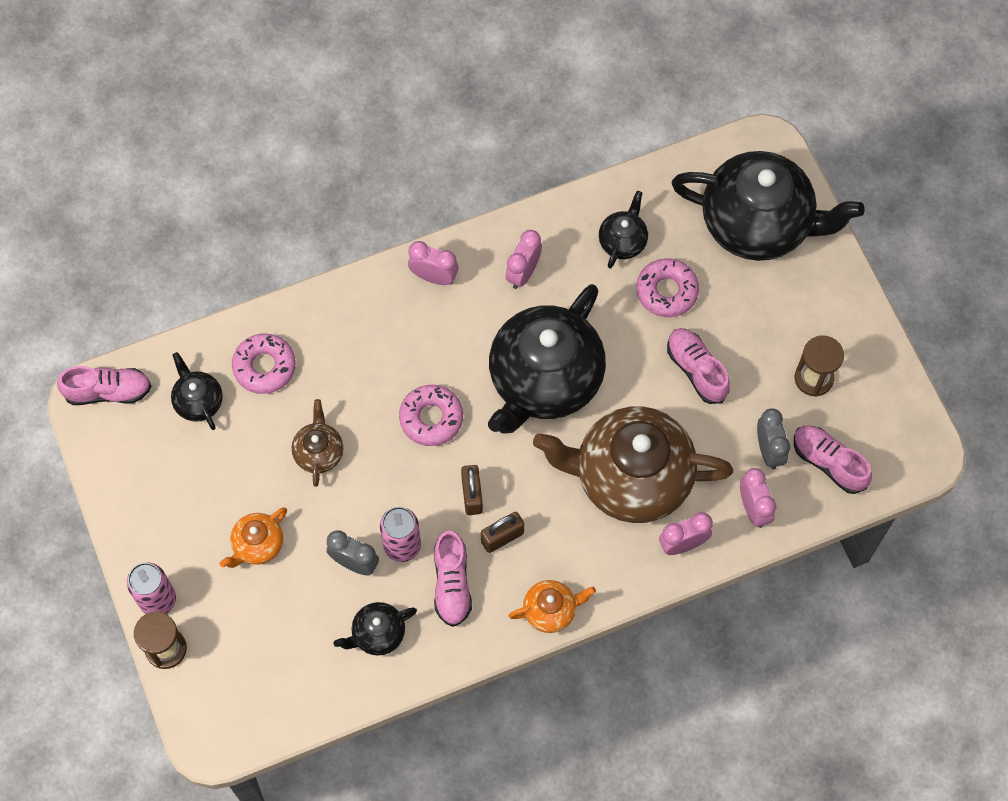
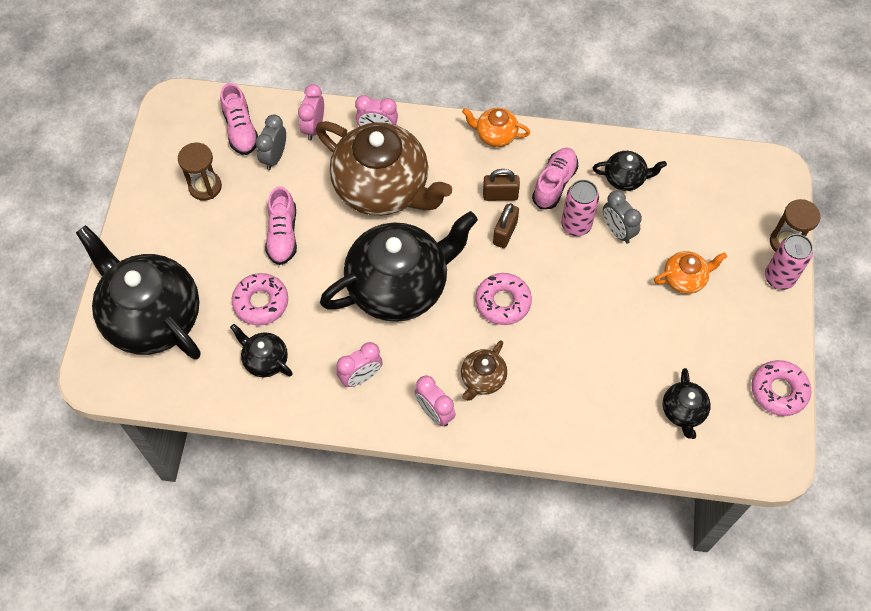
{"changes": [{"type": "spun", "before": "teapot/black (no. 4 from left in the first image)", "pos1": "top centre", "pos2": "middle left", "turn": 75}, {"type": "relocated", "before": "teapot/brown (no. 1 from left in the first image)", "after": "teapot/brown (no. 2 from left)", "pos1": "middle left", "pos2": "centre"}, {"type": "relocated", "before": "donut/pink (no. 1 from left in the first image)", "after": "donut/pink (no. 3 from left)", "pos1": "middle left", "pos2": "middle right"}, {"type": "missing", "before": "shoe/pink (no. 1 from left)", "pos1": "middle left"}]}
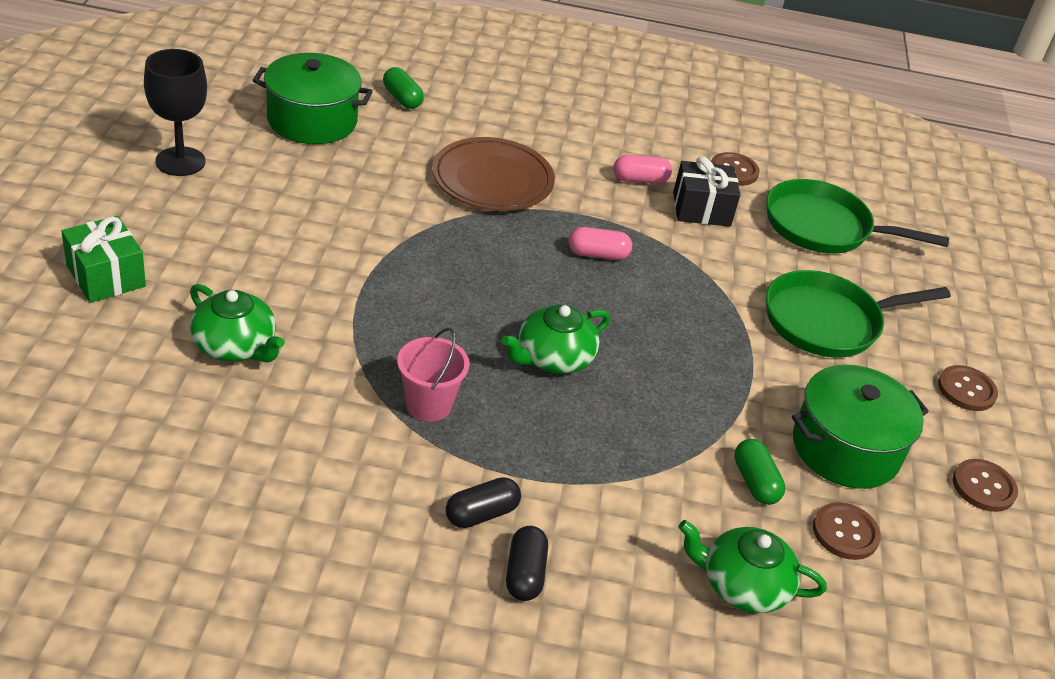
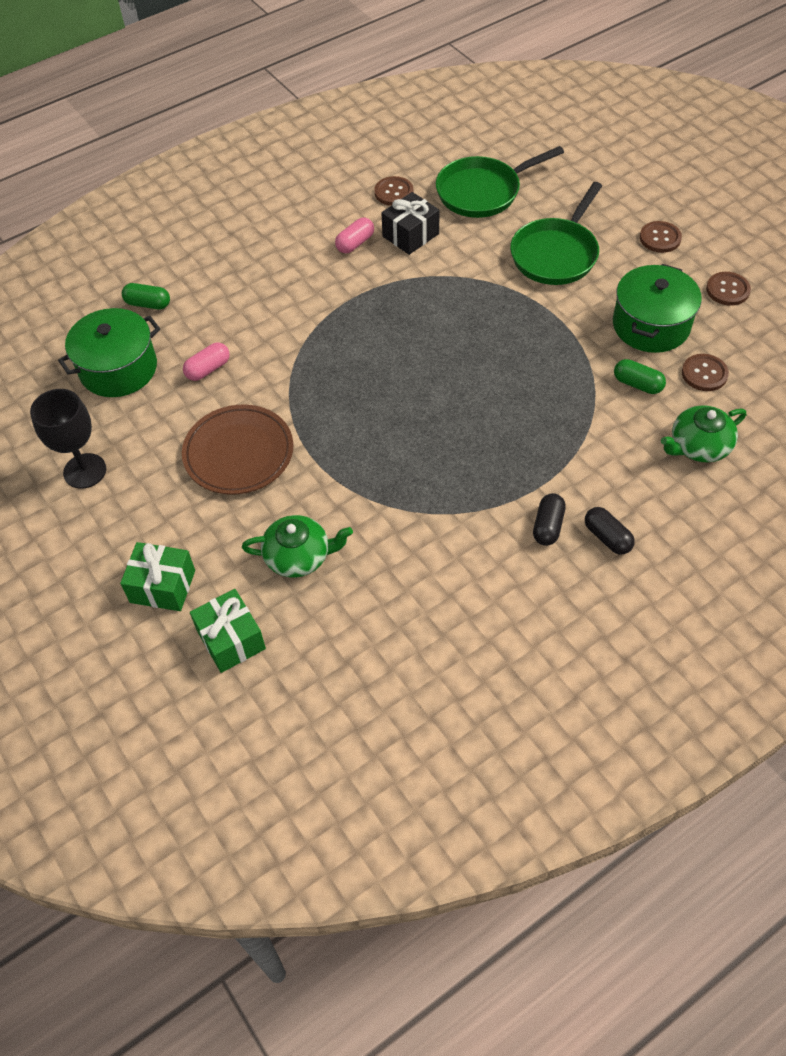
{"changes": [{"type": "relocated", "before": "plate/brown", "pos1": "top centre", "pos2": "middle left"}, {"type": "relocated", "before": "capsule/pink (no. 1 from left)", "pos1": "centre", "pos2": "middle left"}, {"type": "appeared", "after": "gift/green (no. 2 from left)", "pos2": "middle left"}, {"type": "missing", "before": "bucket/pink", "pos1": "centre"}, {"type": "missing", "before": "teapot/green (no. 2 from left)", "pos1": "centre"}]}
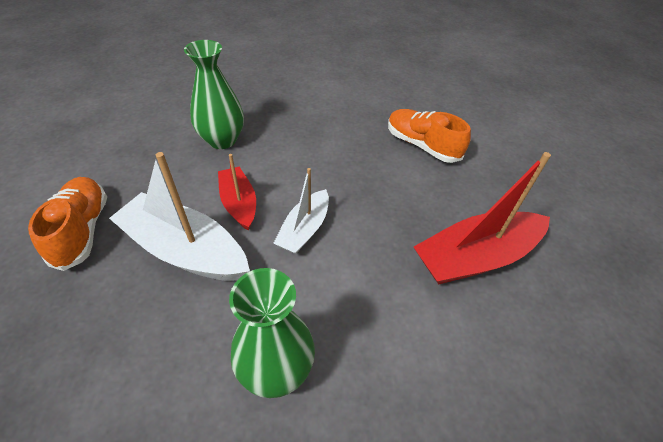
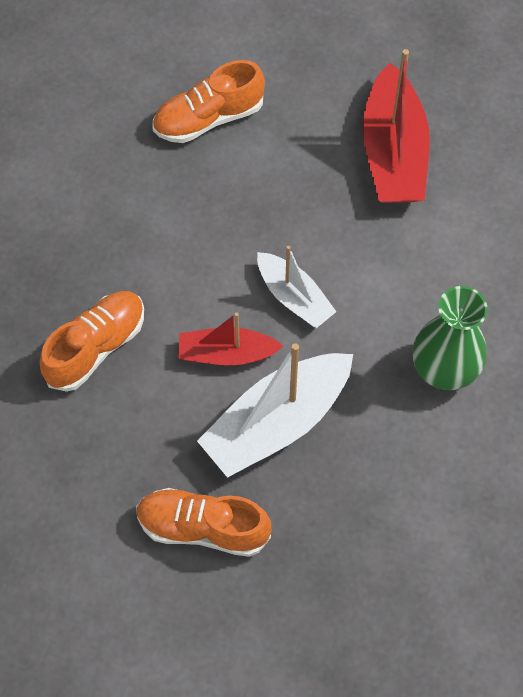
{"changes": [{"type": "exchanged", "before": "vase/green (no. 1 from left)", "after": "shoe/orange (no. 1 from left)", "pos1": "top left", "pos2": "middle left"}]}
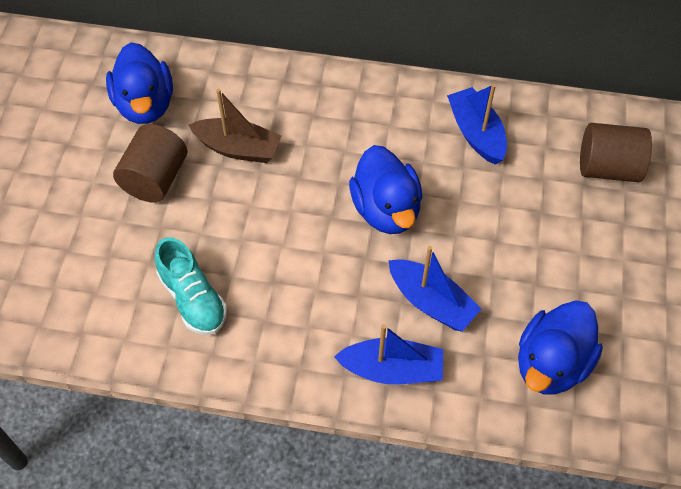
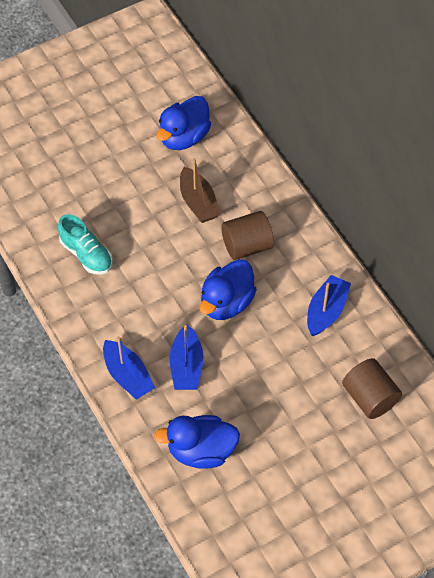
{"changes": [{"type": "spun", "before": "shoe/turquoise", "pos1": "middle left", "pos2": "middle left", "turn": -60}, {"type": "relocated", "before": "cylinder/brown (no. 1 from left)", "pos1": "middle left", "pos2": "centre"}]}
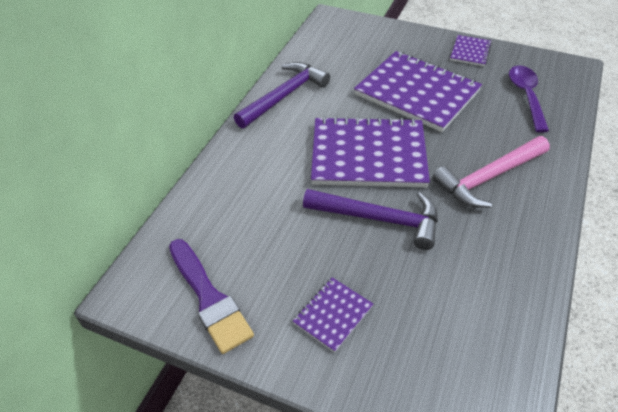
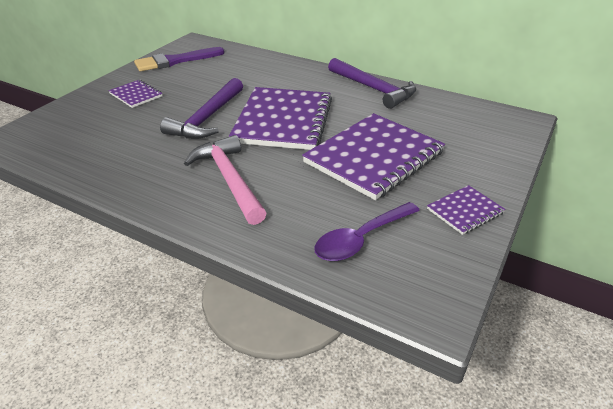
{"changes": [{"type": "spun", "before": "spoon/purple", "pos1": "top right", "pos2": "centre", "turn": 135}, {"type": "spun", "before": "notebook/purple (no. 4 from left)", "pos1": "top right", "pos2": "middle right", "turn": -60}]}
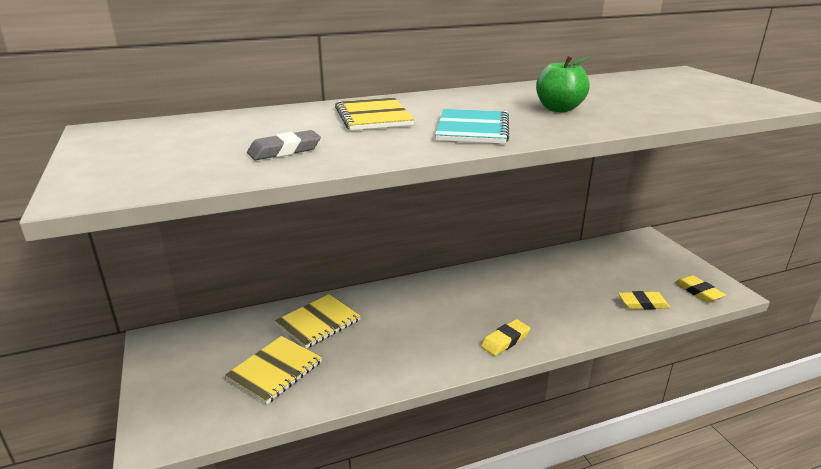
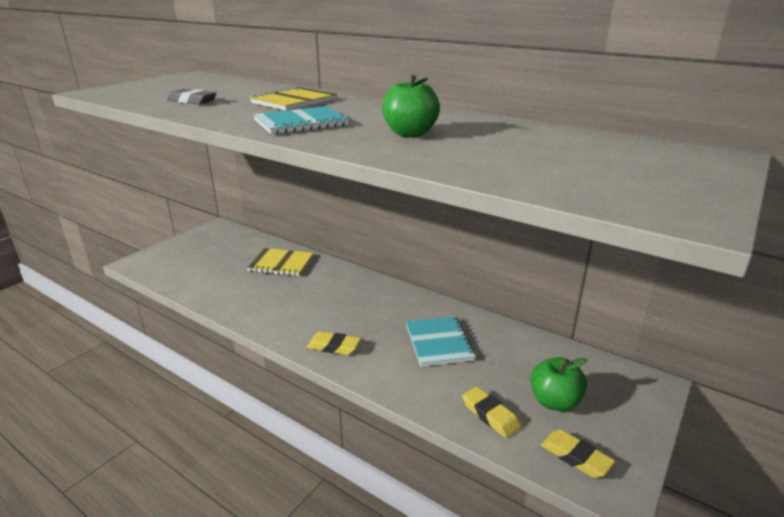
{"changes": [{"type": "appeared", "after": "notebook/turquoise (no. 2 from left)", "pos2": "centre"}, {"type": "appeared", "after": "apple/green (no. 2 from left)", "pos2": "bottom right"}, {"type": "spun", "before": "eraser/yellow (no. 3 from left)", "pos1": "middle right", "pos2": "bottom right", "turn": -75}, {"type": "missing", "before": "notebook/yellow (no. 1 from left)", "pos1": "bottom left"}]}
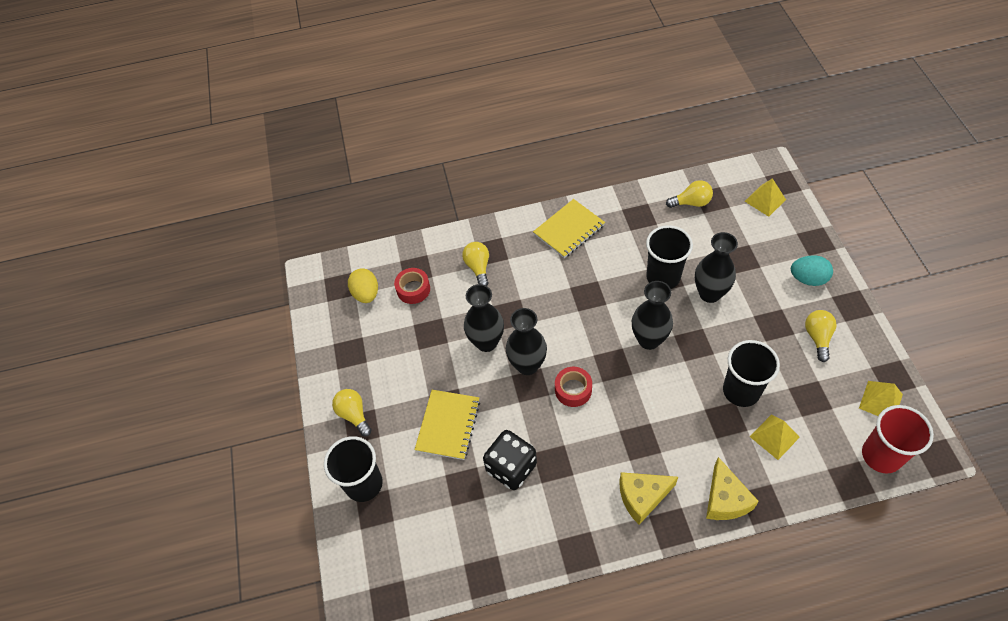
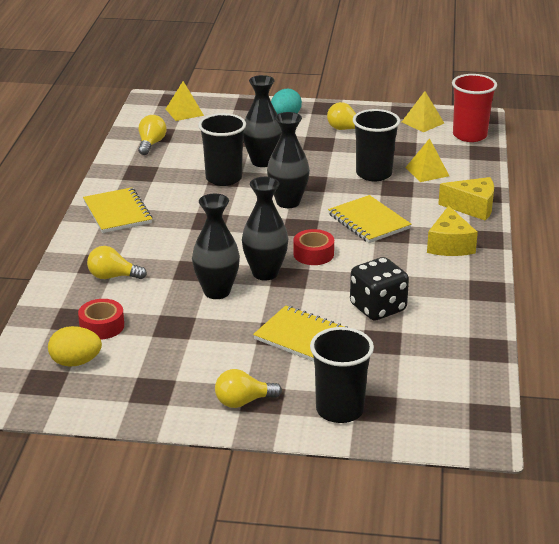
{"changes": [{"type": "appeared", "after": "notebook/yellow (no. 3 from left)", "pos2": "centre"}]}
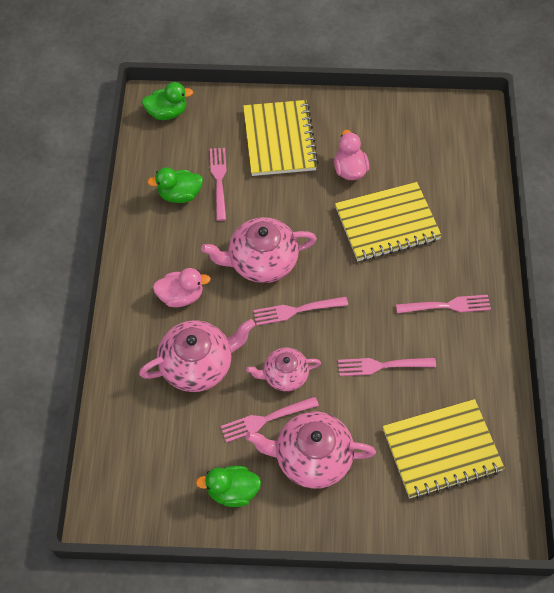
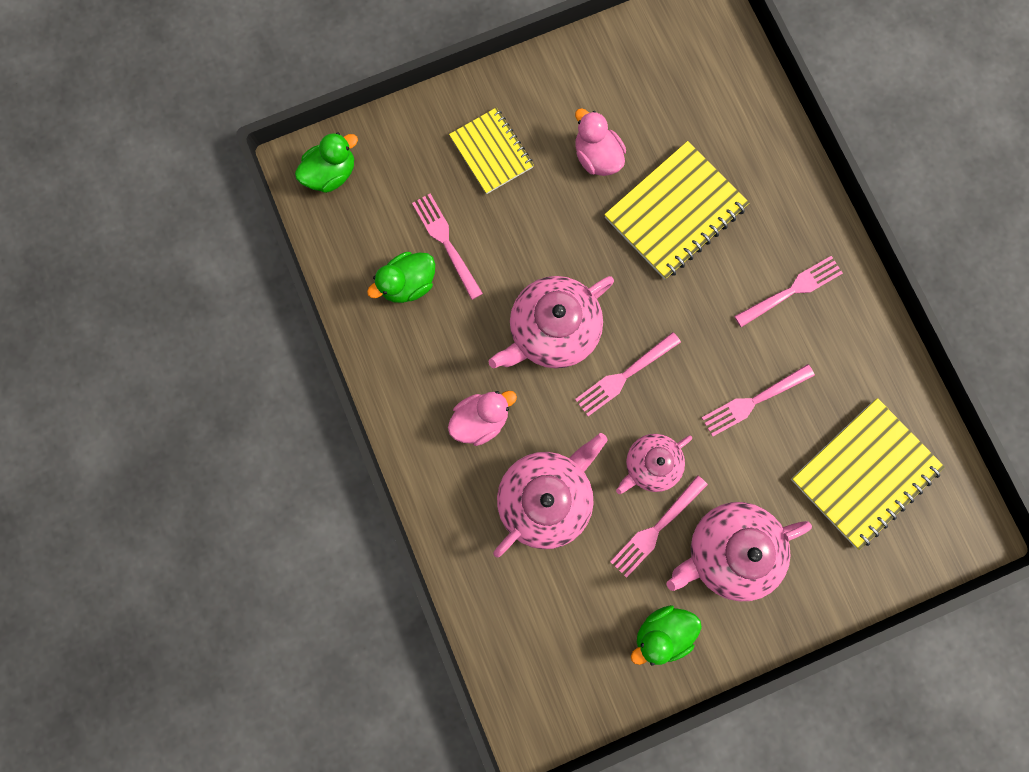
{"changes": [{"type": "size", "before": "notebook/yellow (no. 1 from left)", "pos1": "top centre", "pos2": "top centre", "scale": 0.64}]}
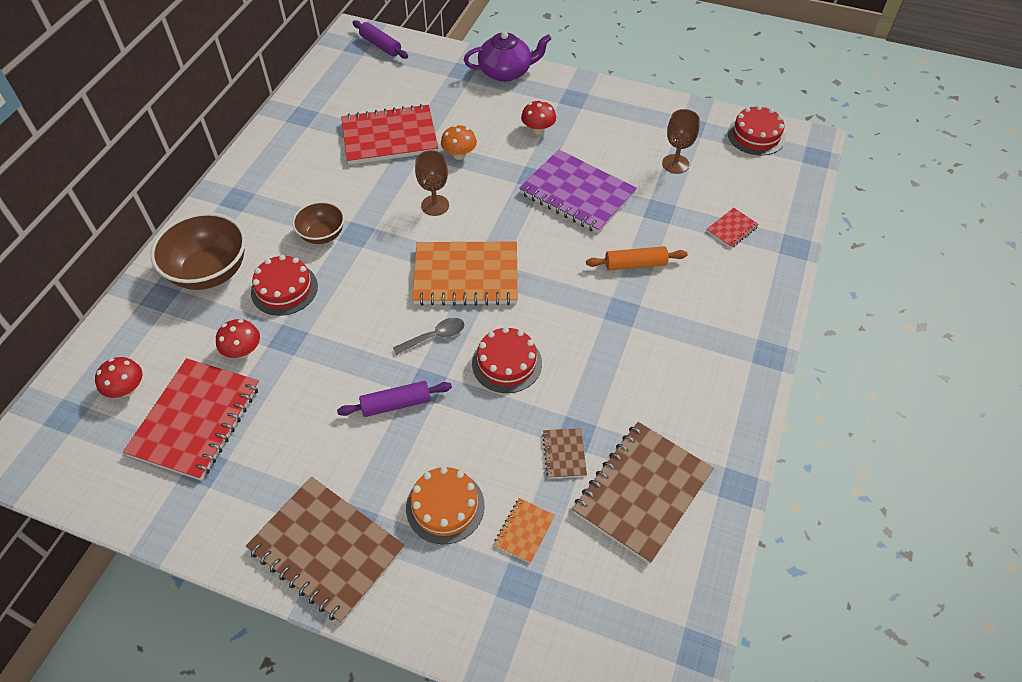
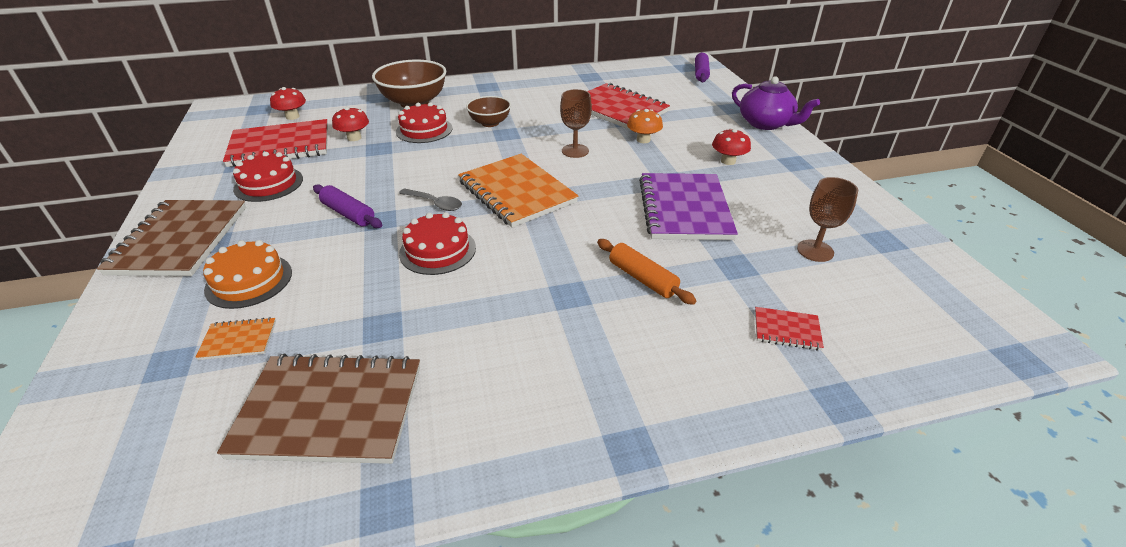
{"changes": [{"type": "relocated", "before": "cake/red (no. 3 from left in the first image)", "after": "cake/red (no. 1 from left)", "pos1": "top right", "pos2": "top left"}, {"type": "missing", "before": "notebook/brown (no. 2 from left)", "pos1": "centre"}]}
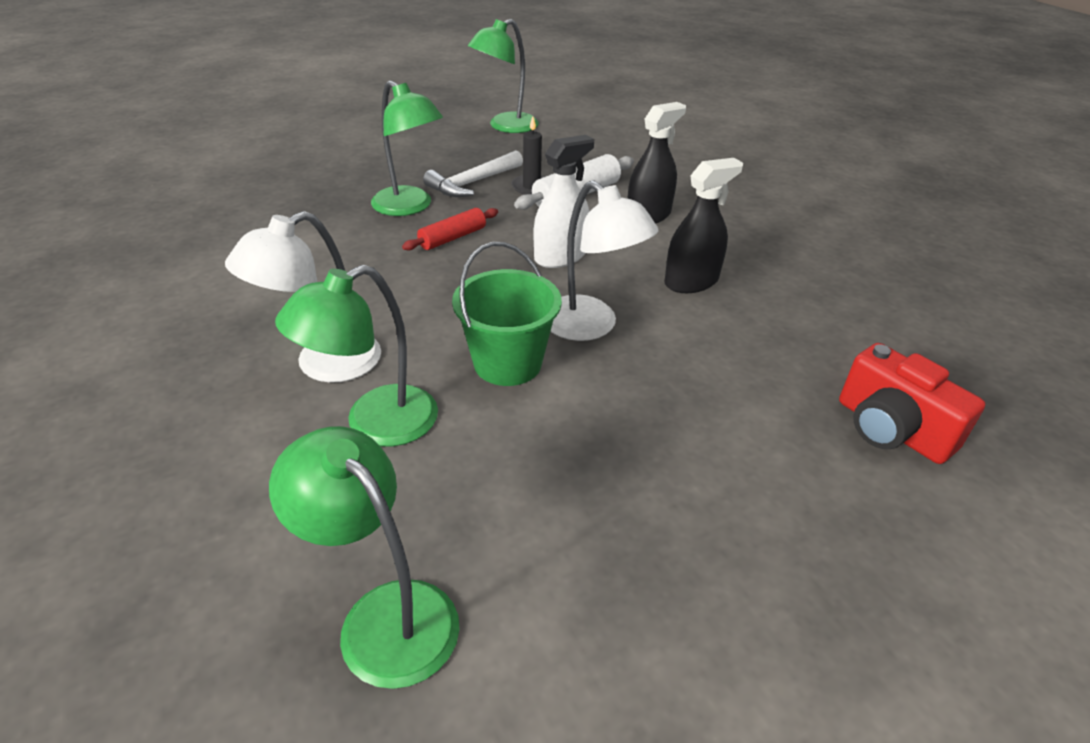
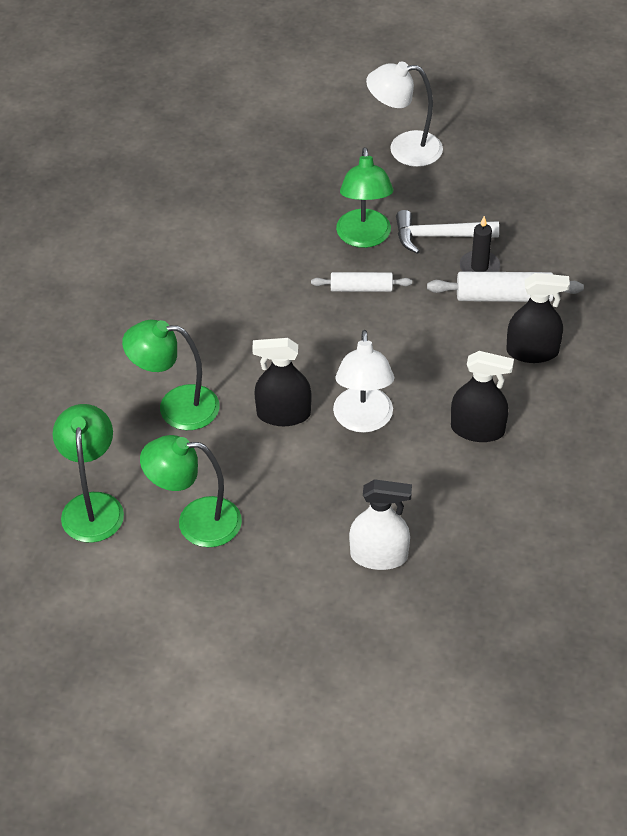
{"changes": [{"type": "relocated", "before": "lamp/green (no. 4 from left in the first image)", "after": "lamp/green (no. 3 from left)", "pos1": "top centre", "pos2": "middle left"}, {"type": "exchanged", "before": "bucket/green", "after": "spray bottle/black (no. 1 from left)", "pos1": "centre", "pos2": "centre"}, {"type": "colour", "before": "rolling pin/red", "after": "rolling pin/white (no. 1 from left)", "pos1": "top centre", "pos2": "centre"}, {"type": "relocated", "before": "spray bottle/white", "pos1": "top centre", "pos2": "centre"}, {"type": "relocated", "before": "lamp/white (no. 1 from left in the first image)", "after": "lamp/white (no. 2 from left)", "pos1": "middle left", "pos2": "top centre"}, {"type": "missing", "before": "camera/red", "pos1": "middle right"}]}
